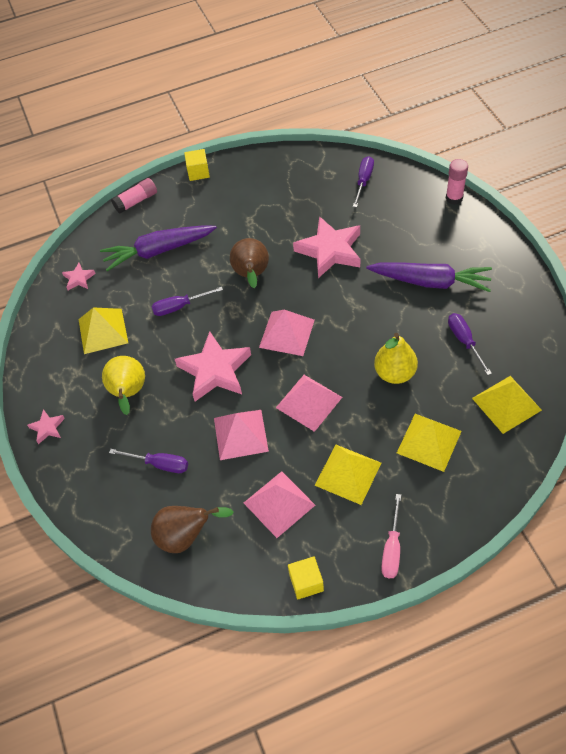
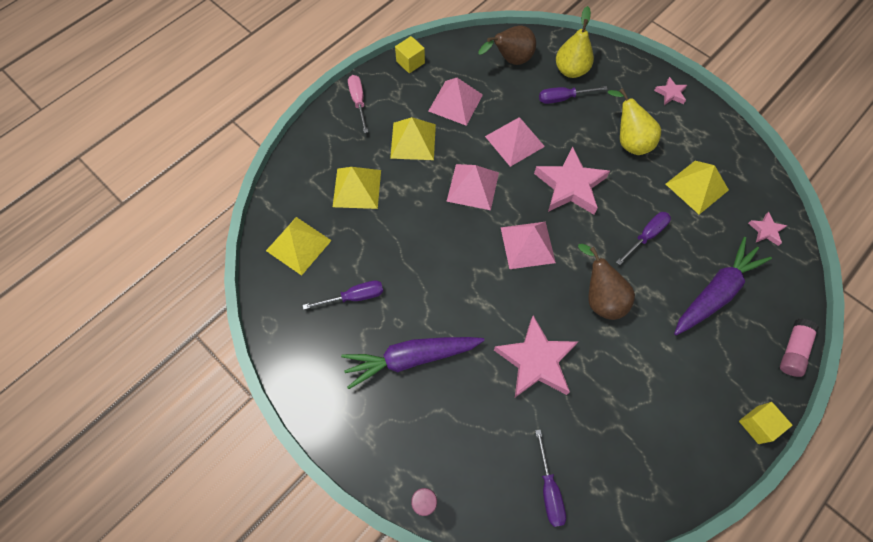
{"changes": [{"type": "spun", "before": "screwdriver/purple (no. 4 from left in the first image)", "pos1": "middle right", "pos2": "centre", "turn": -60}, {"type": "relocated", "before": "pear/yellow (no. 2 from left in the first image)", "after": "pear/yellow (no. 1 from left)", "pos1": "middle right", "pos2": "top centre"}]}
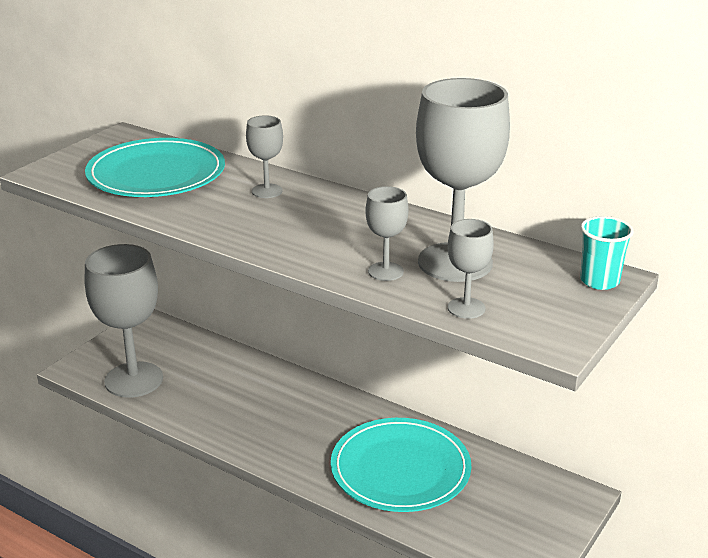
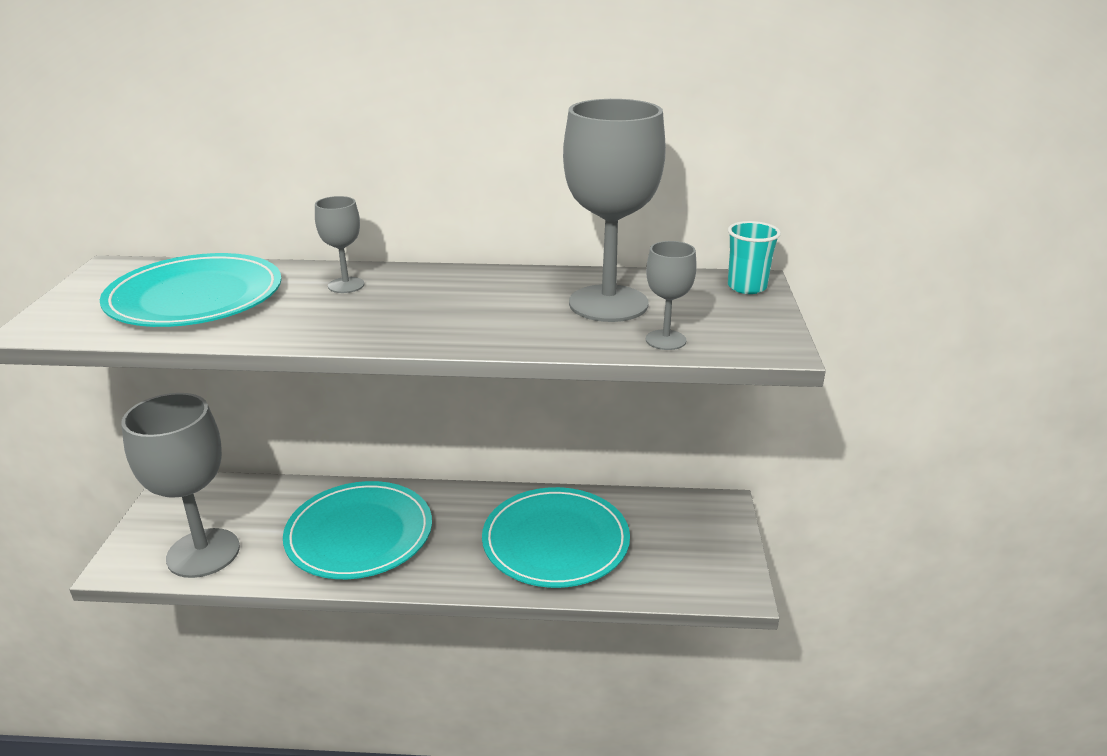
{"changes": [{"type": "appeared", "after": "plate/turquoise (no. 2 from left)", "pos2": "bottom left"}, {"type": "missing", "before": "goblet/grey (no. 3 from left)", "pos1": "centre"}]}
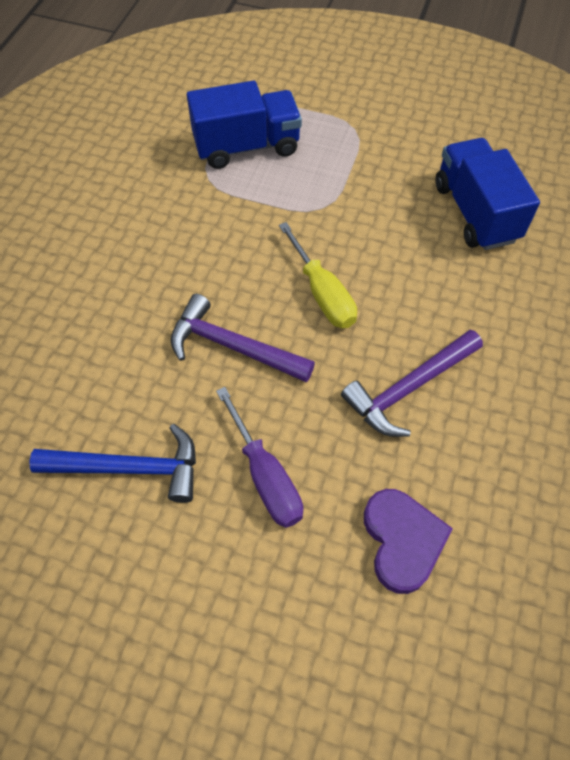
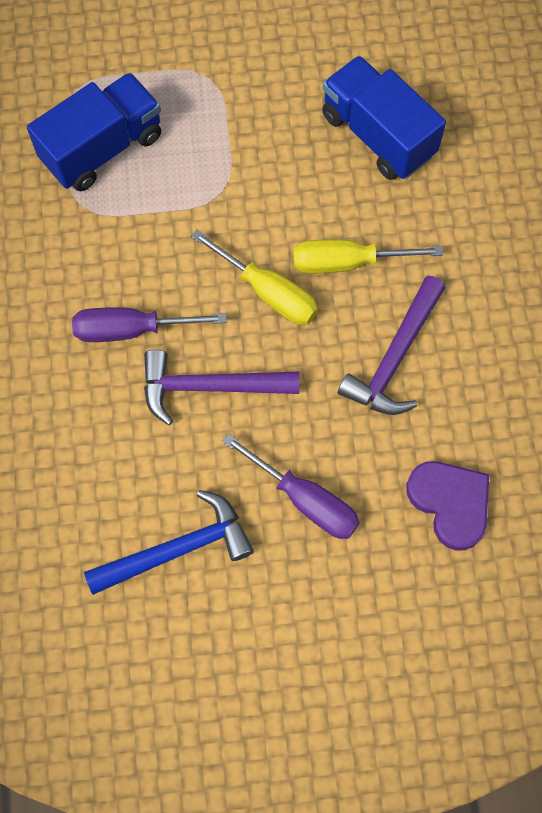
{"changes": [{"type": "appeared", "after": "screwdriver/purple (no. 1 from left)", "pos2": "middle left"}, {"type": "appeared", "after": "screwdriver/yellow (no. 2 from left)", "pos2": "top right"}]}
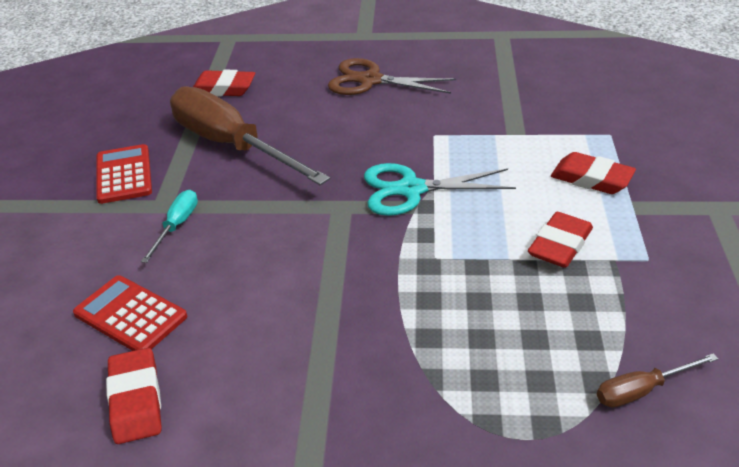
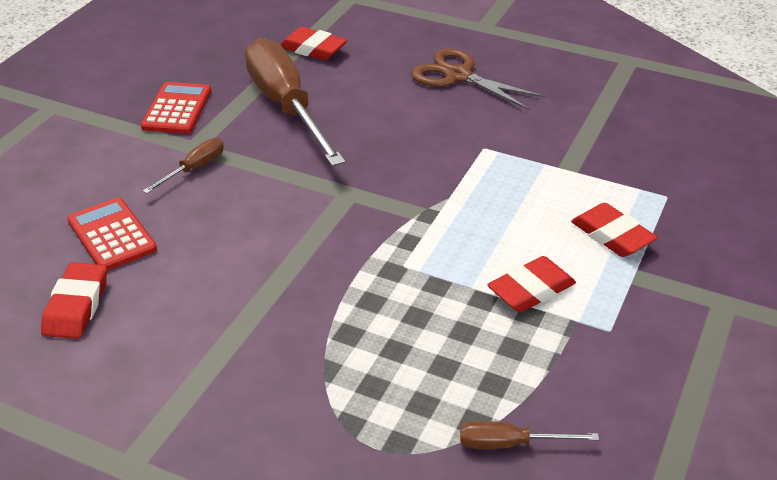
{"changes": [{"type": "colour", "before": "screwdriver/turquoise", "after": "screwdriver/brown (no. 1 from left)", "pos1": "middle left", "pos2": "middle left"}, {"type": "missing", "before": "scissors/turquoise", "pos1": "centre"}]}
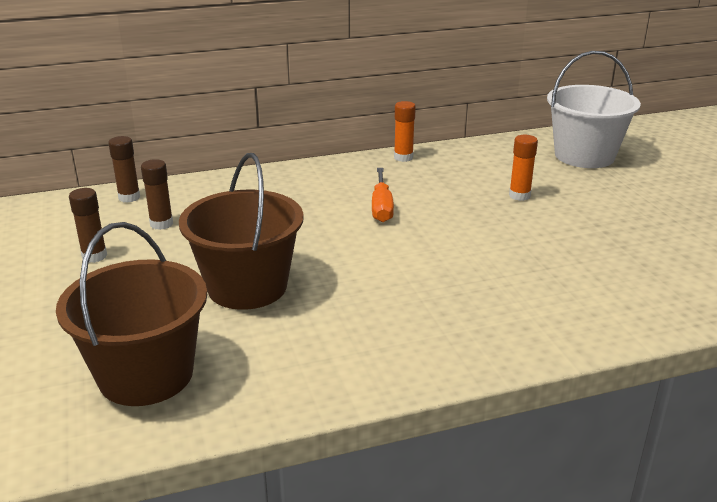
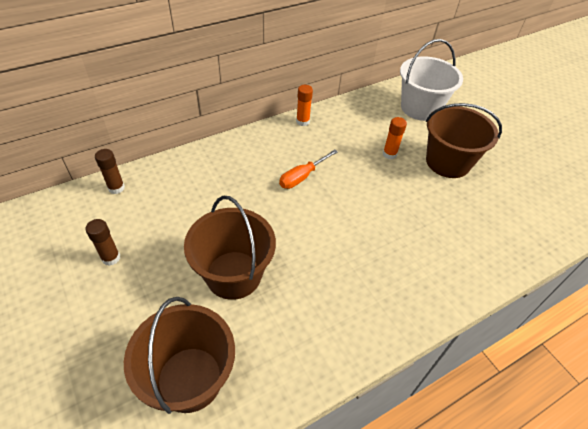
{"changes": [{"type": "spun", "before": "screwdriver/orange", "pos1": "centre", "pos2": "centre", "turn": 60}, {"type": "appeared", "after": "bucket/brown (no. 3 from left)", "pos2": "top right"}, {"type": "missing", "before": "glue stick/brown (no. 3 from left)", "pos1": "middle left"}]}
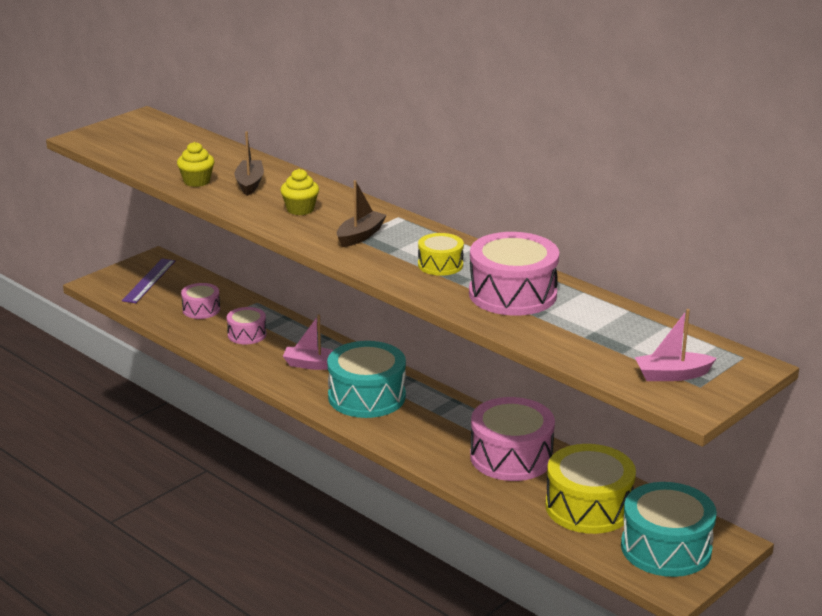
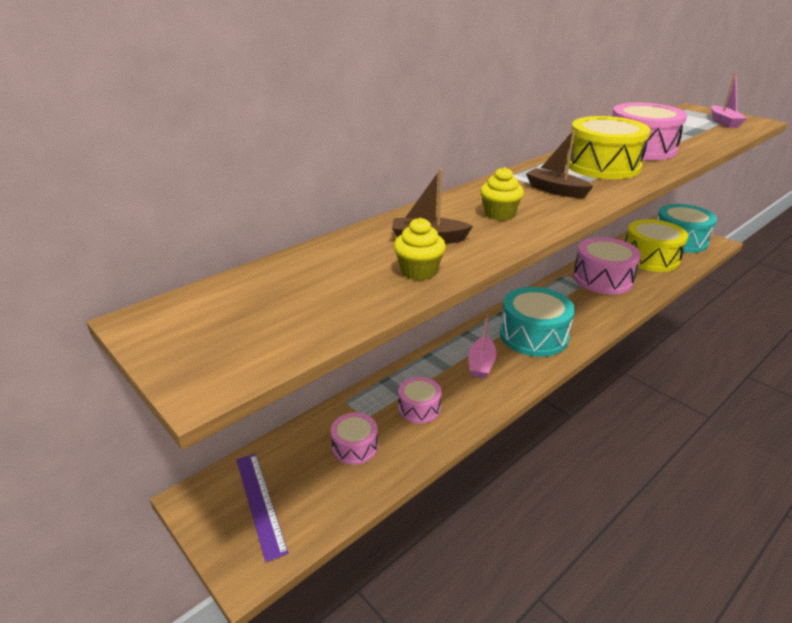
{"changes": [{"type": "spun", "before": "ruler/purple", "pos1": "middle left", "pos2": "bottom left", "turn": 45}, {"type": "size", "before": "drum/yellow (no. 1 from left)", "pos1": "centre", "pos2": "top right", "scale": 1.87}]}
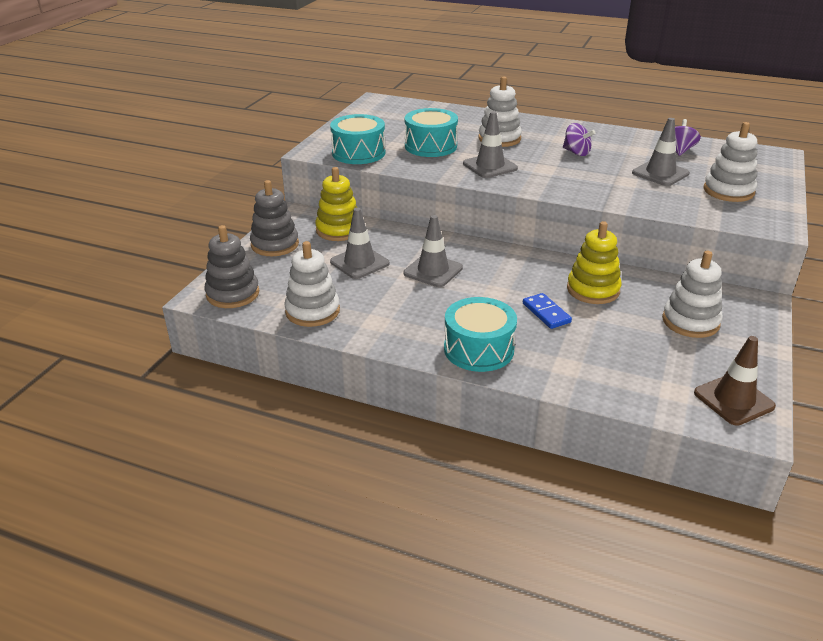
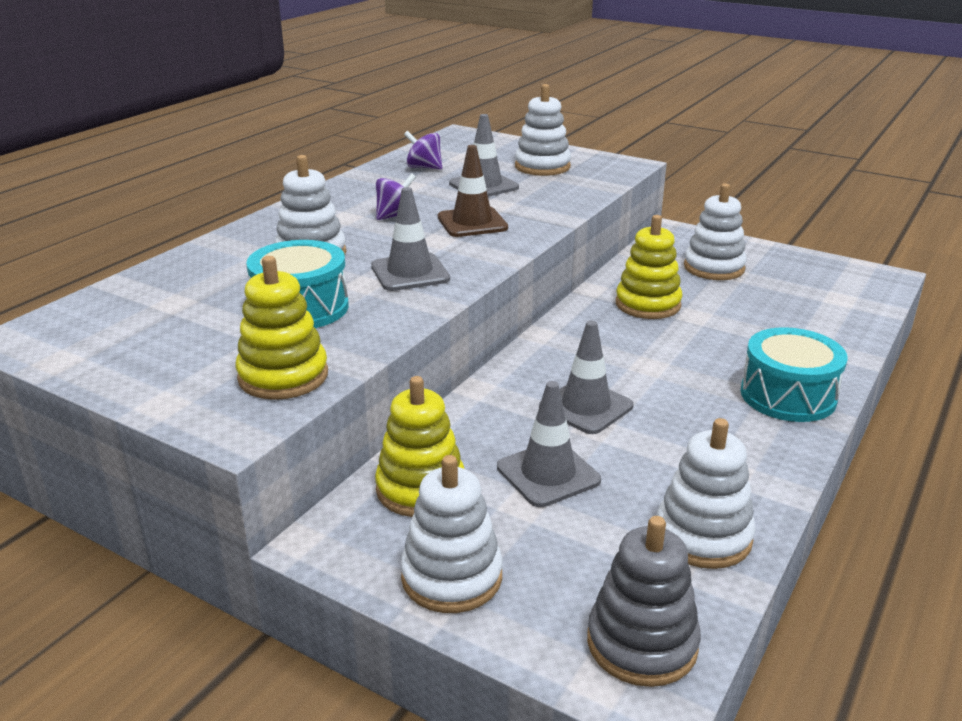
{"changes": [{"type": "exchanged", "before": "drum/turquoise (no. 1 from left)", "after": "stacking toy/yellow (no. 1 from left)", "pos1": "top centre", "pos2": "middle left"}, {"type": "colour", "before": "stacking toy/grey (no. 2 from left)", "after": "stacking toy/white (no. 2 from left)", "pos1": "middle left", "pos2": "bottom centre"}, {"type": "relocated", "before": "traffic cone/brown", "pos1": "middle right", "pos2": "top centre"}, {"type": "missing", "before": "domino/blue", "pos1": "centre"}]}
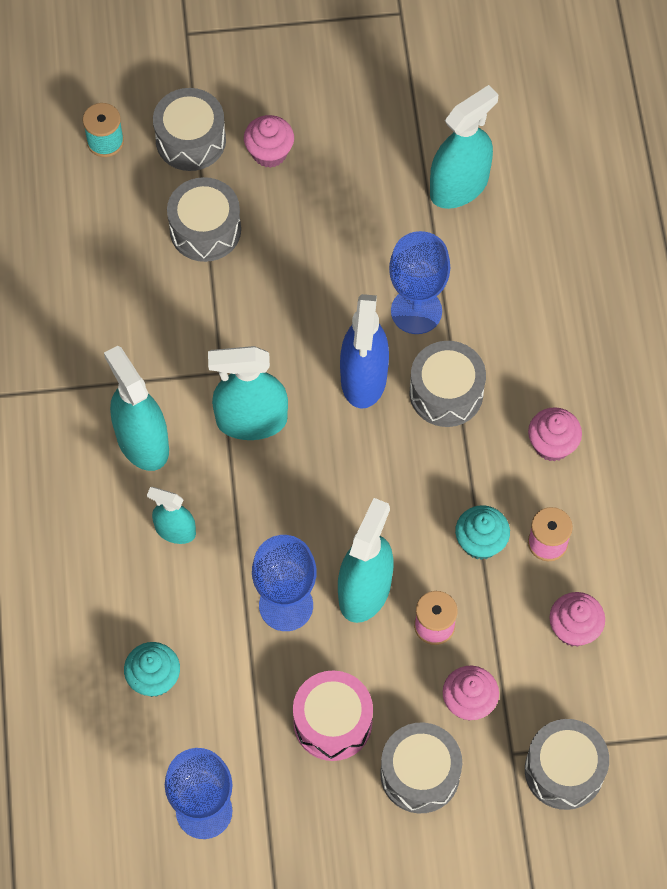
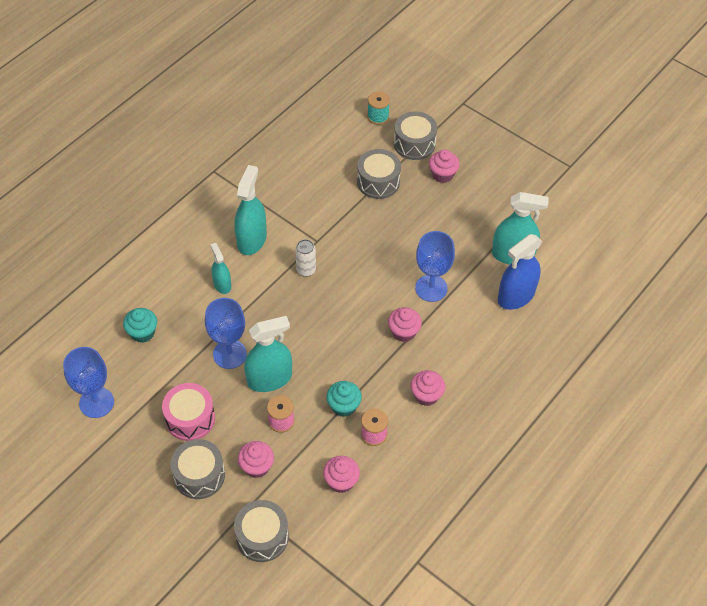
{"changes": [{"type": "exchanged", "before": "spray bottle/turquoise (no. 3 from left)", "after": "can/white", "pos1": "centre", "pos2": "centre"}, {"type": "exchanged", "before": "drum/grey (no. 4 from left)", "after": "cupcake/pink (no. 3 from left)", "pos1": "middle right", "pos2": "centre"}, {"type": "relocated", "before": "spray bottle/blue", "pos1": "centre", "pos2": "middle right"}]}
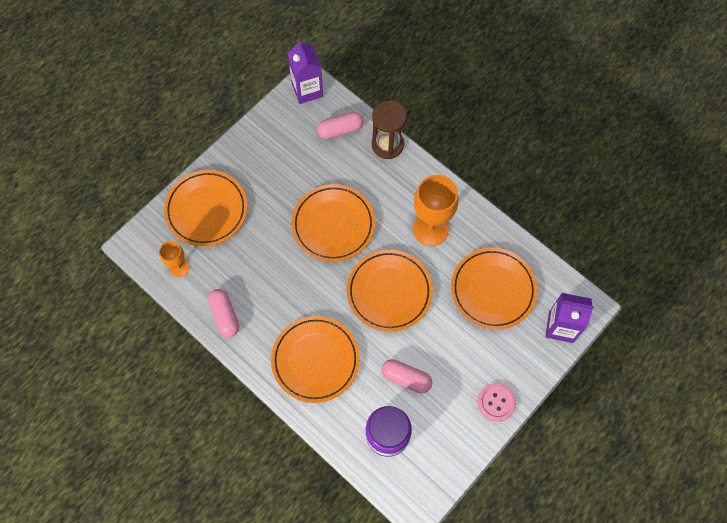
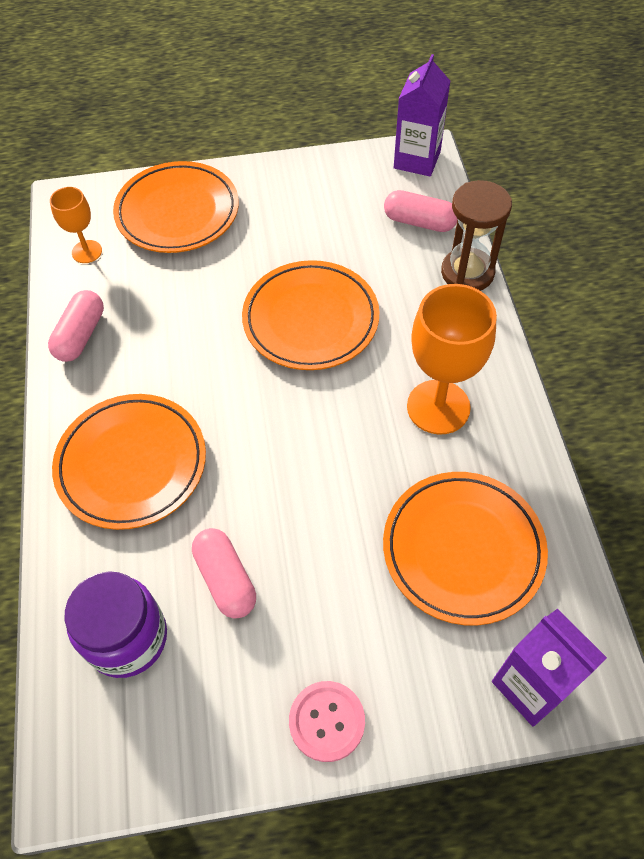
{"changes": [{"type": "missing", "before": "plate/orange (no. 4 from left)", "pos1": "centre"}]}
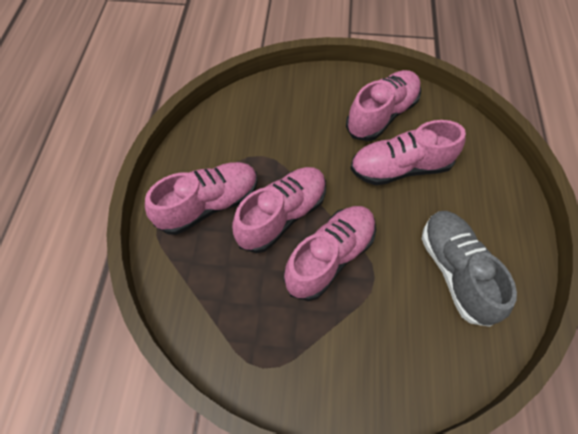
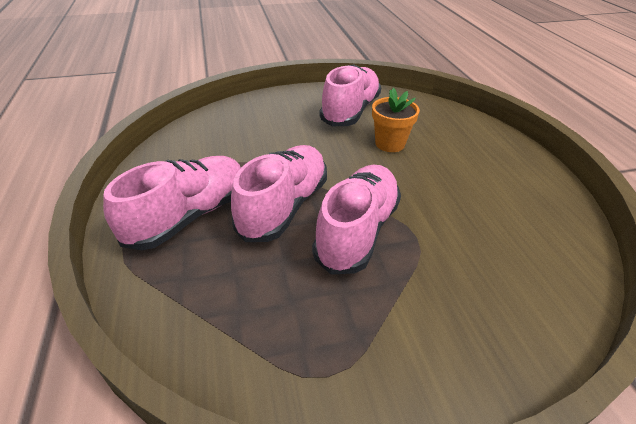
{"changes": [{"type": "exchanged", "before": "shoe/pink (no. 5 from left)", "after": "flower pot/orange", "pos1": "middle right", "pos2": "top centre"}, {"type": "missing", "before": "shoe/grey", "pos1": "middle right"}]}
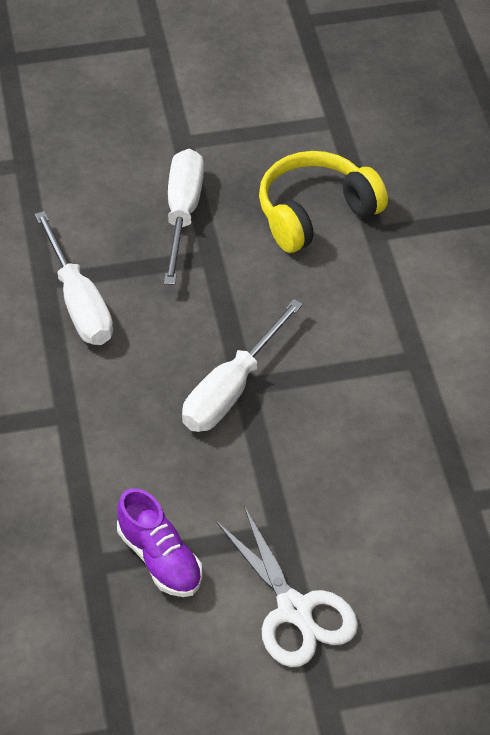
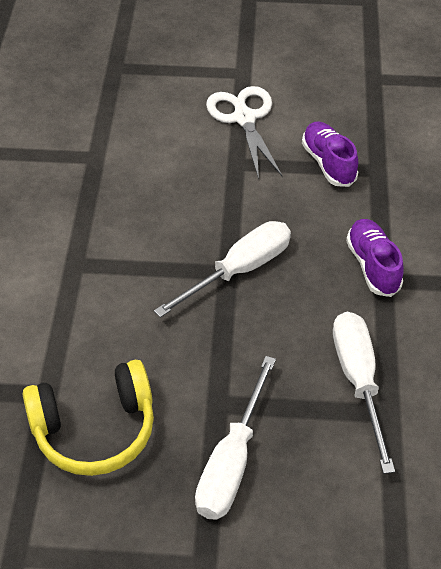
{"changes": [{"type": "appeared", "after": "shoe/purple (no. 2 from left)", "pos2": "middle right"}]}
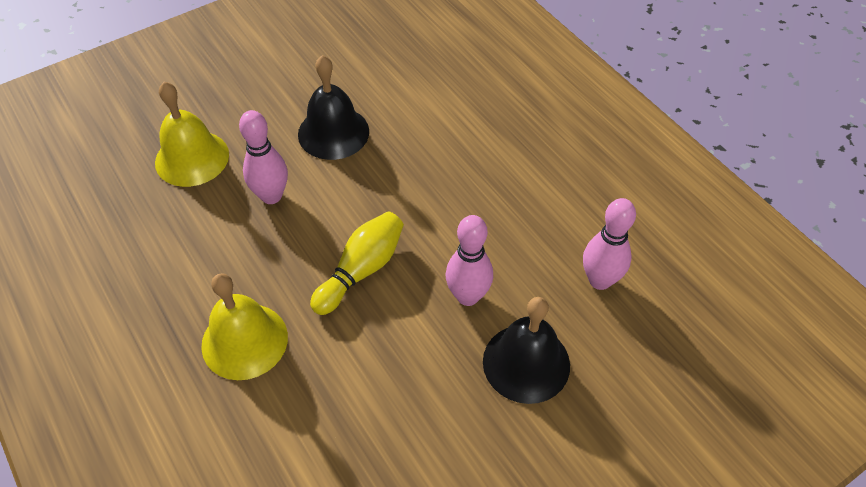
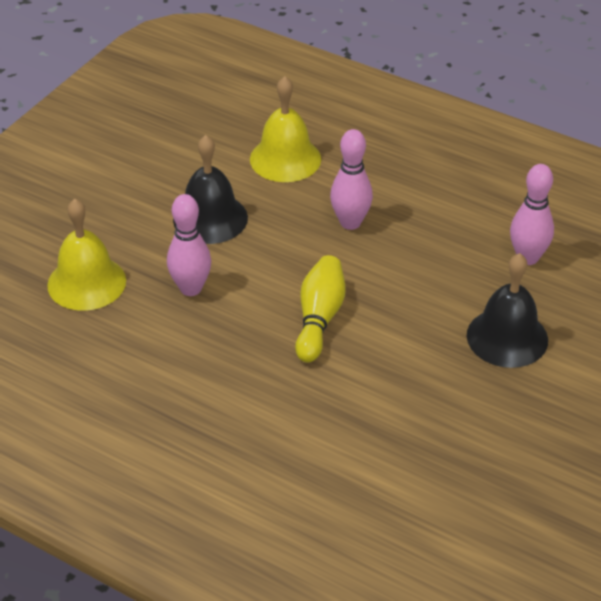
{"changes": [{"type": "relocated", "before": "bell/yellow (no. 2 from left)", "pos1": "bottom left", "pos2": "top centre"}, {"type": "relocated", "before": "bowling pin/pink (no. 2 from left)", "pos1": "centre", "pos2": "top centre"}]}
